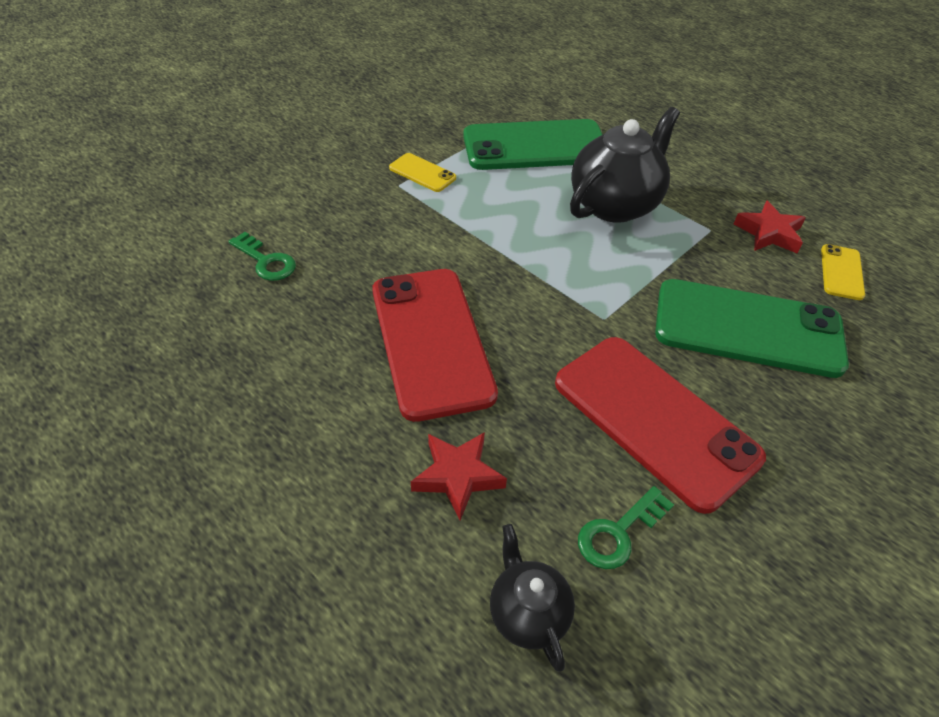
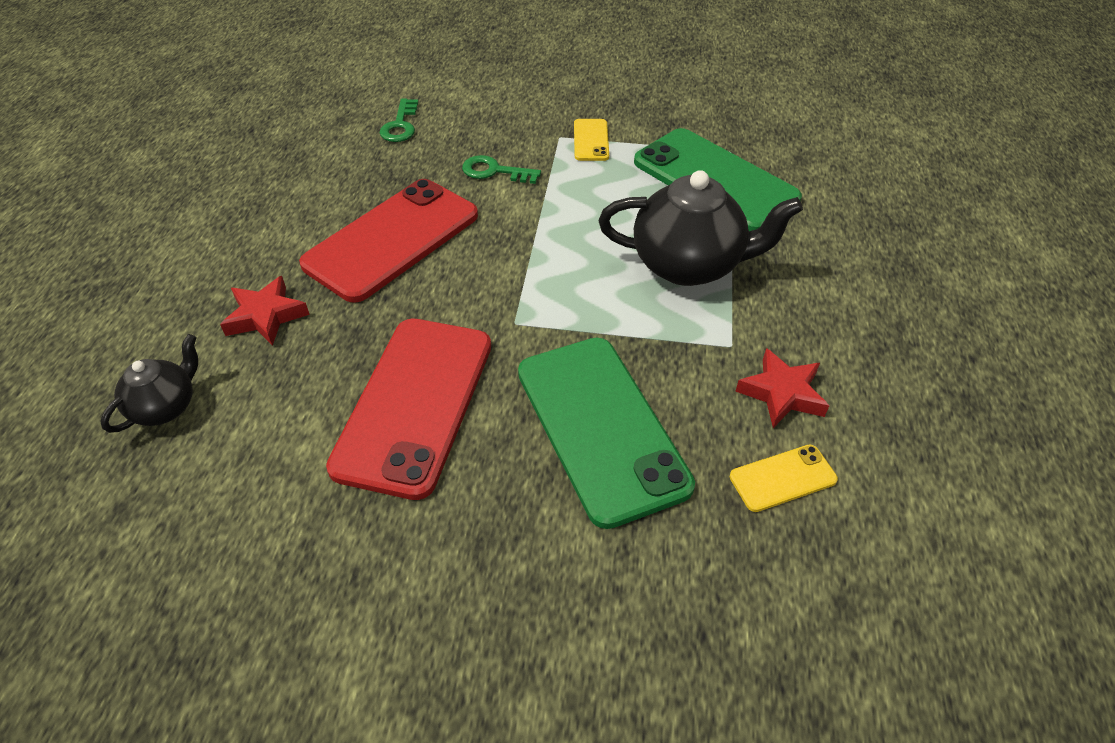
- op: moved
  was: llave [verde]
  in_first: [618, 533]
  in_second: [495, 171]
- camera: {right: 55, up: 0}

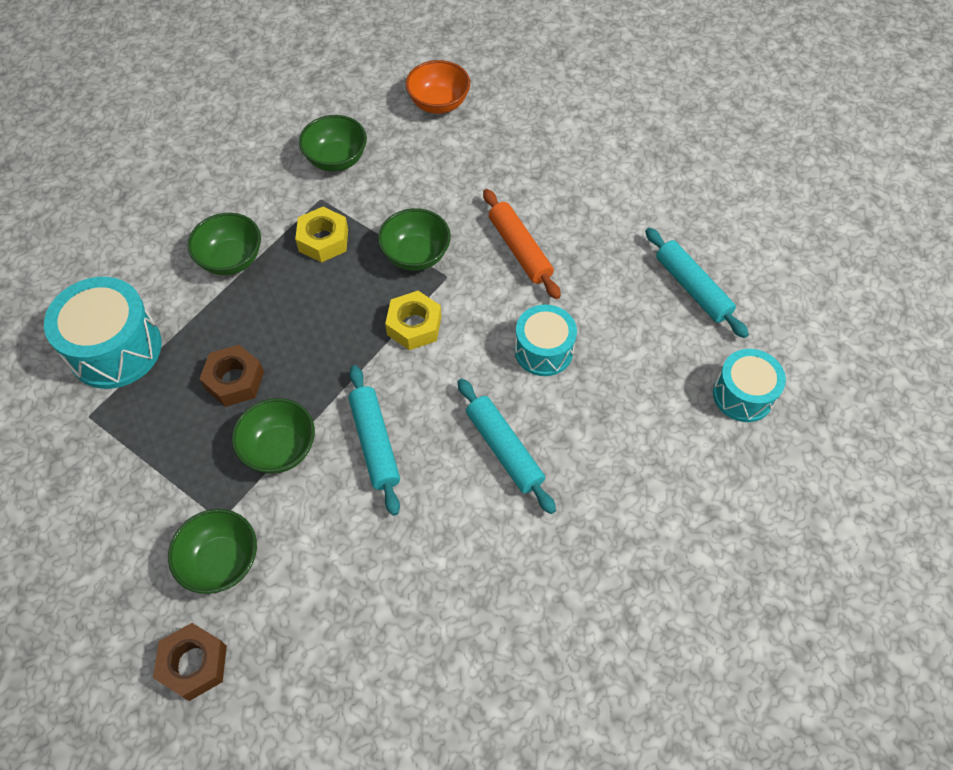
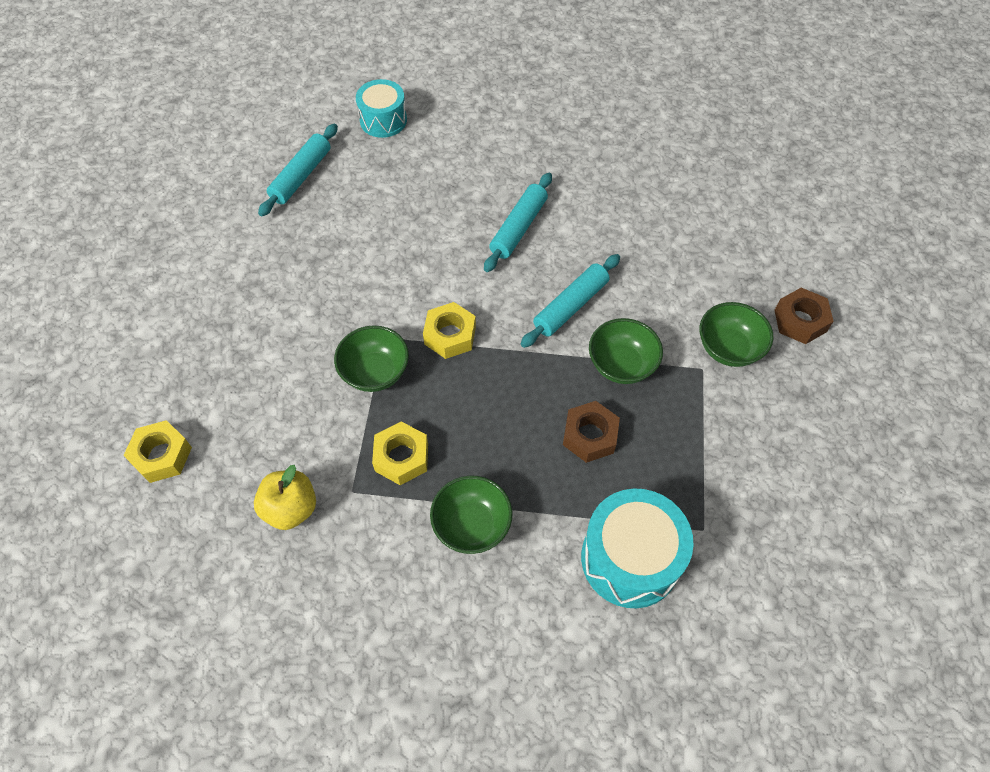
- op: replaced
  was: cuenco [naranja]
  now: tuerca [amarillo]
  in_first: [438, 103]
  in_second: [161, 455]
- op: replaced
  was: cuenco [verde]
  now: manzana [amarillo]
  in_first: [336, 159]
  in_second: [291, 508]
- op: removed
  was: rodillo [naranja]
  in_first: [520, 249]
- op: removed
  was: tambor [turquesa]
  in_first: [543, 350]
- camera: {right: -120, up: 0}

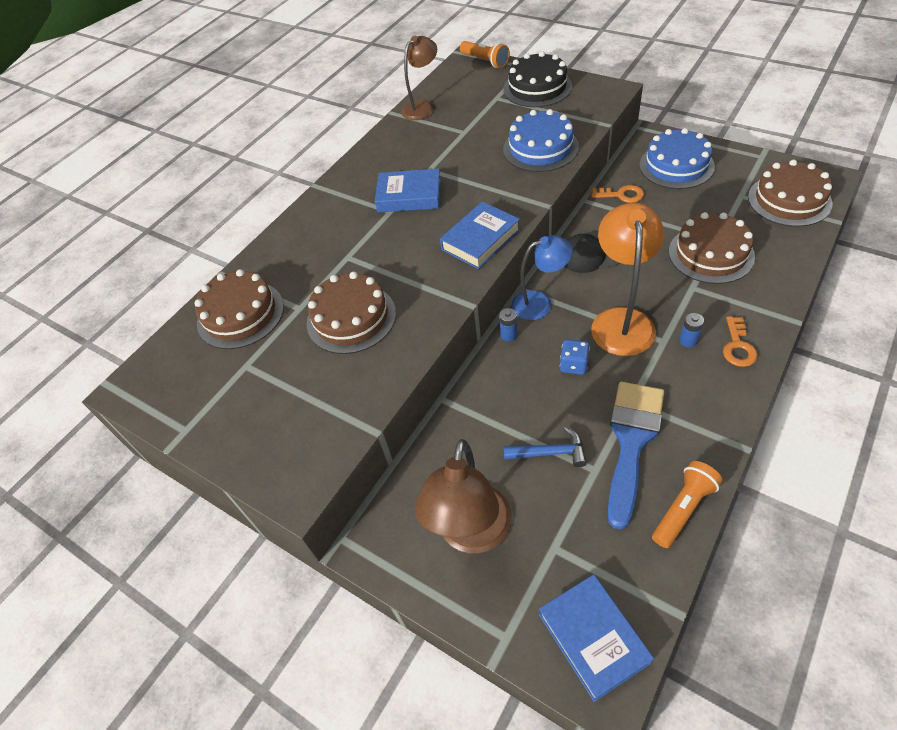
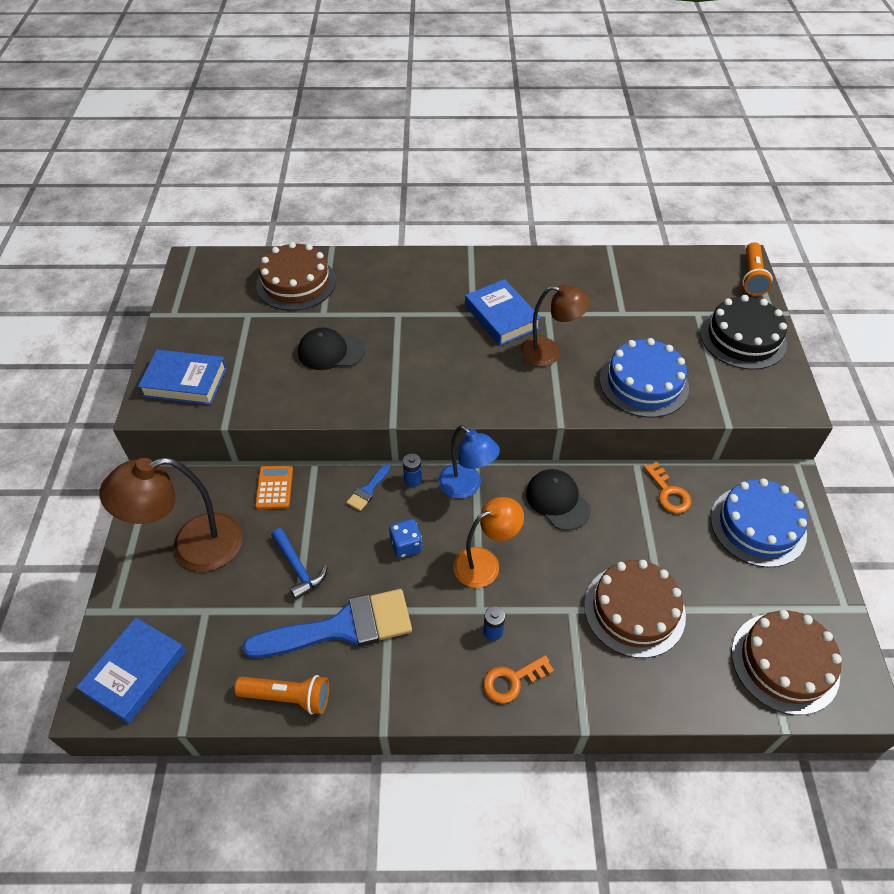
- op: moved
  was: lámpara [marrón]
  in_first: [422, 107]
  in_second: [549, 353]
- op: moved
  was: libro [azul]
  in_first: [480, 240]
  in_second: [185, 382]
- op: resized
  was: lámpara [naranja]
  in_first: [621, 320]
  in_second: [485, 563]
  ratio: 0.66
- op: replaced
  was: tarta [marrón]
  now: gorra [negro]
  in_first: [351, 318]
  in_second: [331, 351]
- op: added
  now: pincel [azul]
  in_second: [368, 490]
- op: added
  now: calculadora [naranja]
  in_second: [274, 487]
- camera: {right: 50, up: 0}

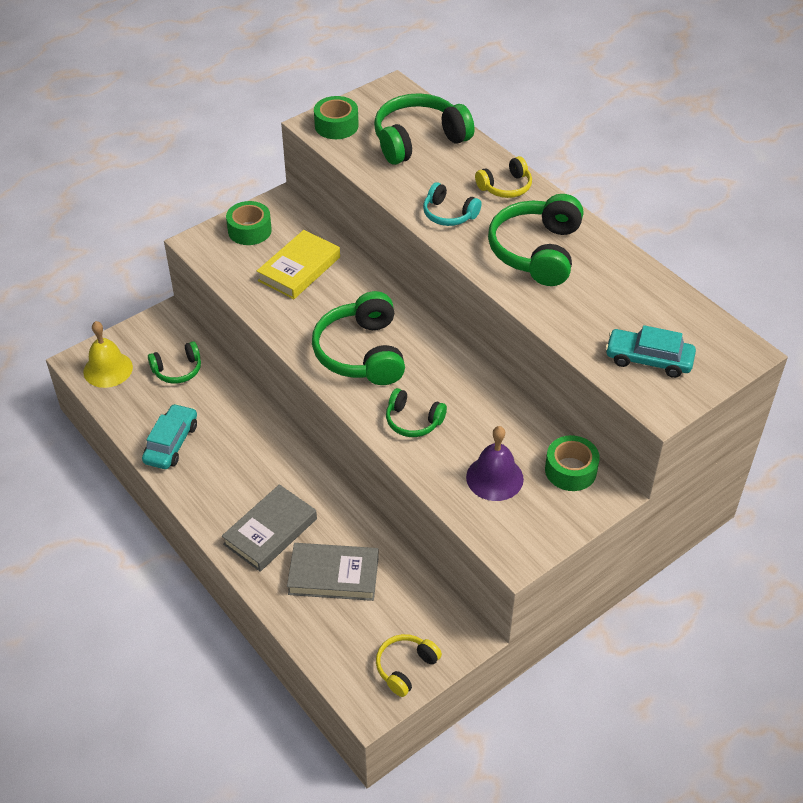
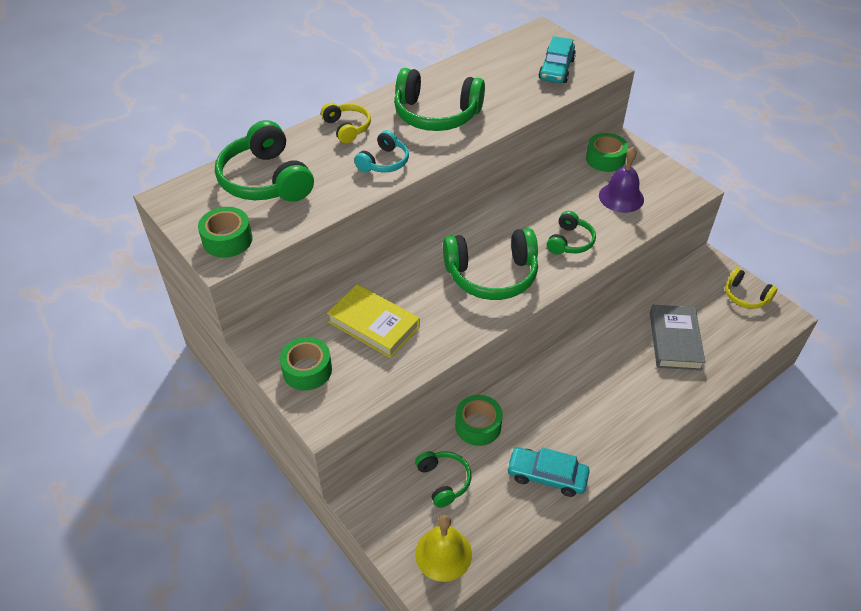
- op: removed
  was: libro [gris]
  in_first: [270, 531]
- op: added
  now: cinta adhesiva [verde]
  in_second: [478, 425]
- camera: {right: -90, up: 0}

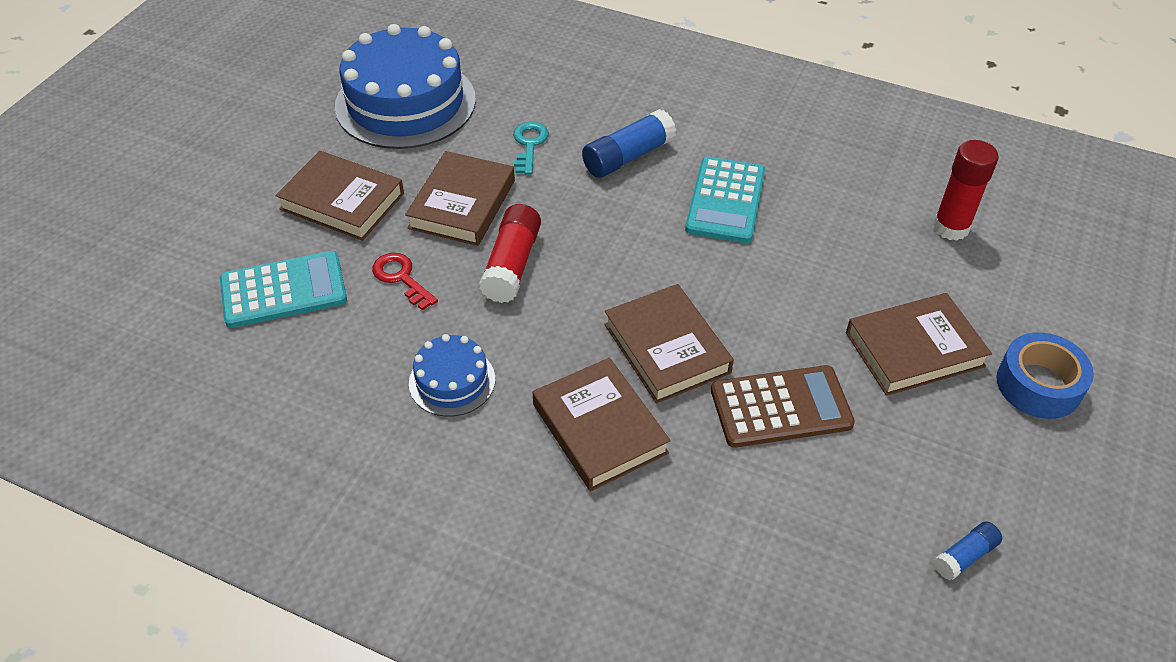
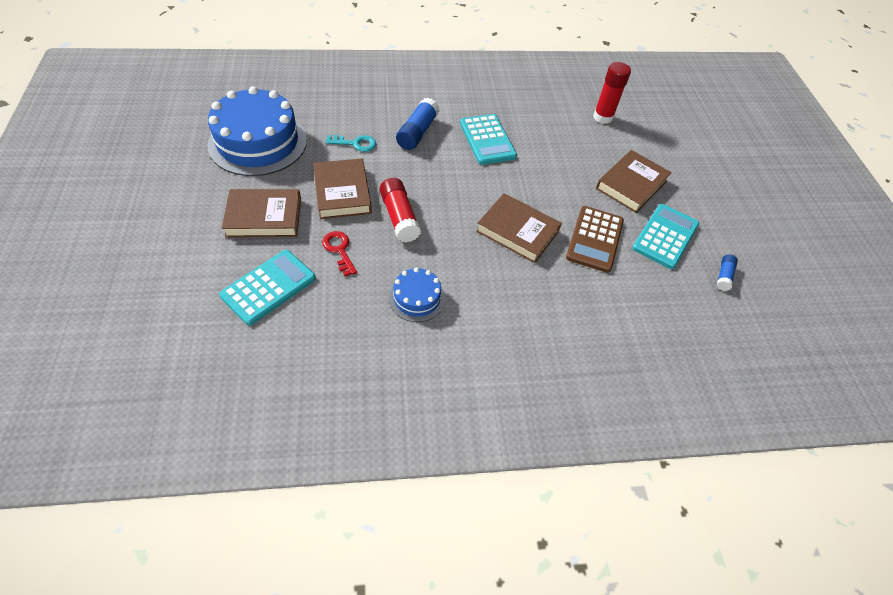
- op: turned
  was: llave [turquesa]
  in_first: [529, 145]
  in_second: [355, 143]
  clockwise: 120
- op: turned
  was: llave [rojo]
  in_first: [401, 278]
  in_second: [339, 250]
  clockwise: 45
- op: removed
  was: cinta adhesiva [azul]
  in_first: [1038, 385]
- op: removed
  was: libro [marrón]
  in_first: [600, 428]
- op: turned
  was: calculadora [marrón]
  in_first: [781, 407]
  in_second: [594, 239]
  clockwise: 150
- op: added
  now: calculadora [turquesa]
  in_second: [665, 236]
- camera: {right: -35, up: 5}

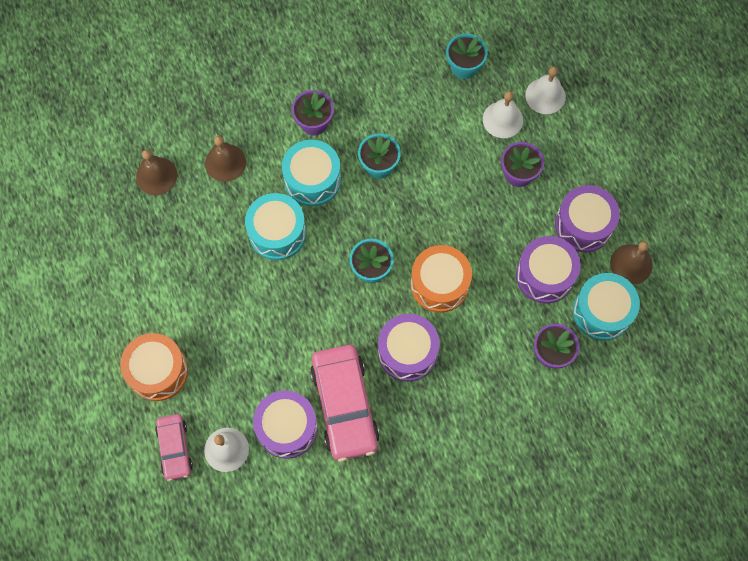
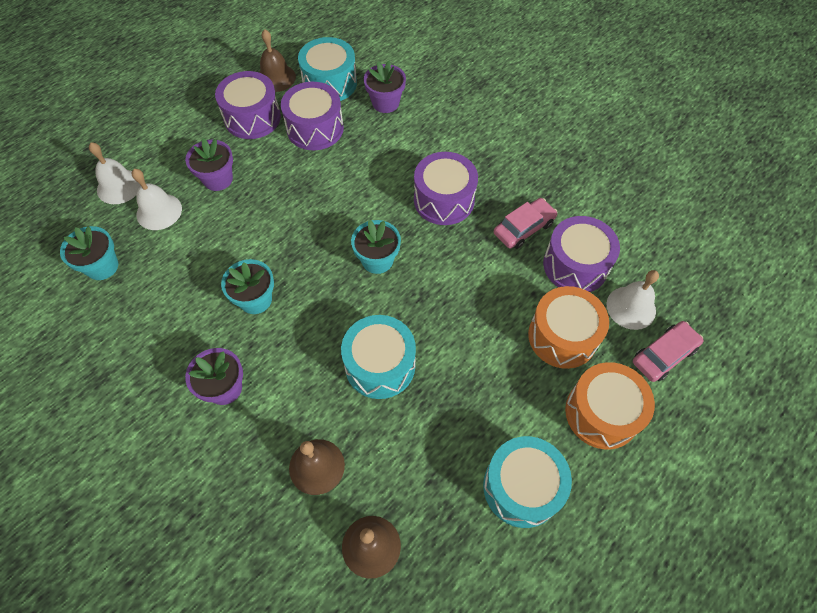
- op: moved
  was: tambor [turquesa]
  in_first: [312, 180]
  in_second: [521, 487]
- op: moved
  was: tambor [naranja]
  in_first: [439, 284]
  in_second: [562, 336]
- op: resized
  was: coche [rosa]
  in_first: [344, 405]
  in_second: [523, 228]
  ratio: 0.56
- camera: {right: -115, up: -10}

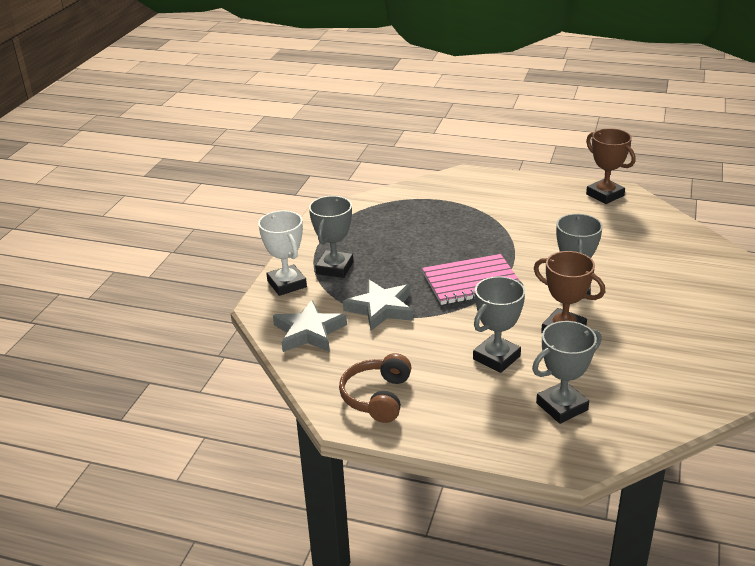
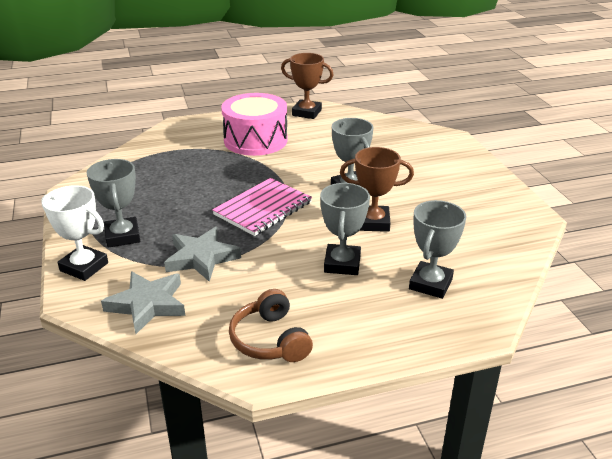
- op: added
  now: tambor [rosa]
  in_second: [255, 140]
- camera: {right: -35, up: 0}

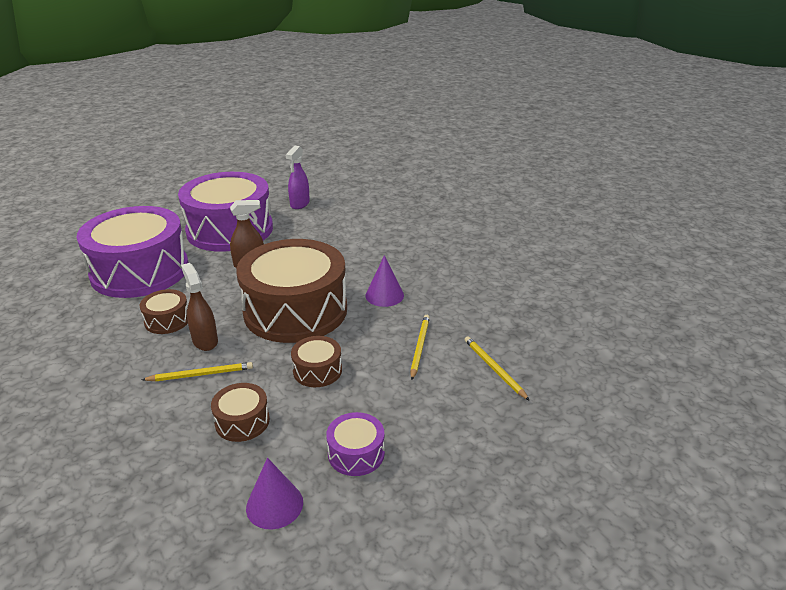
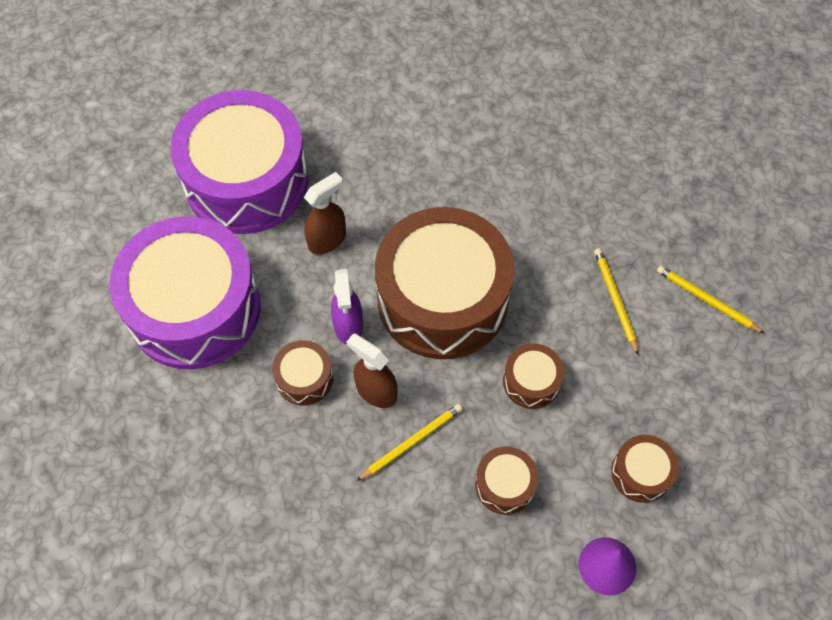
- op: moved
  was: pulverizador [morado]
  in_first: [299, 204]
  in_second: [348, 326]
- op: removed
  was: cono [morado]
  in_first: [384, 295]
- op: recoloured
  was: tambor [morado]
  now: tambor [marrón]
  in_first: [356, 453]
  in_second: [641, 473]
- camera: {right: -25, up: 30}

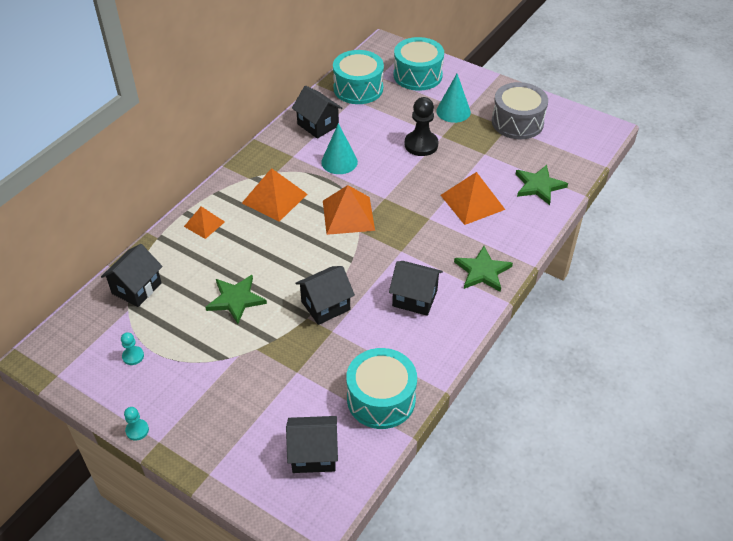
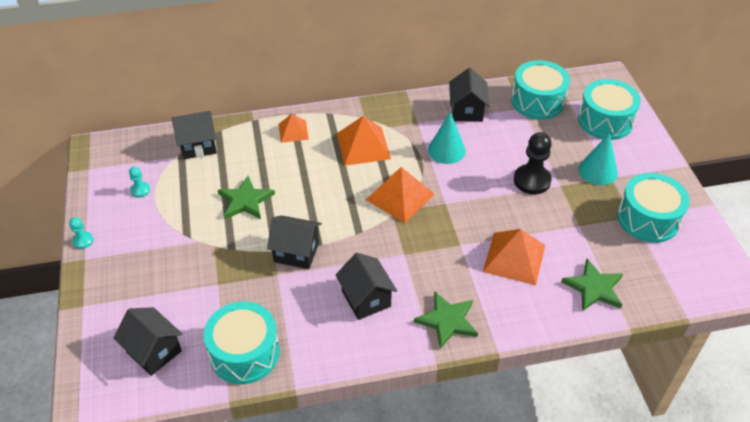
- op: recoloured
  was: tambor [gris]
  now: tambor [turquesa]
  in_first: [517, 122]
  in_second: [648, 219]
- camera: {right: 45, up: 0}

